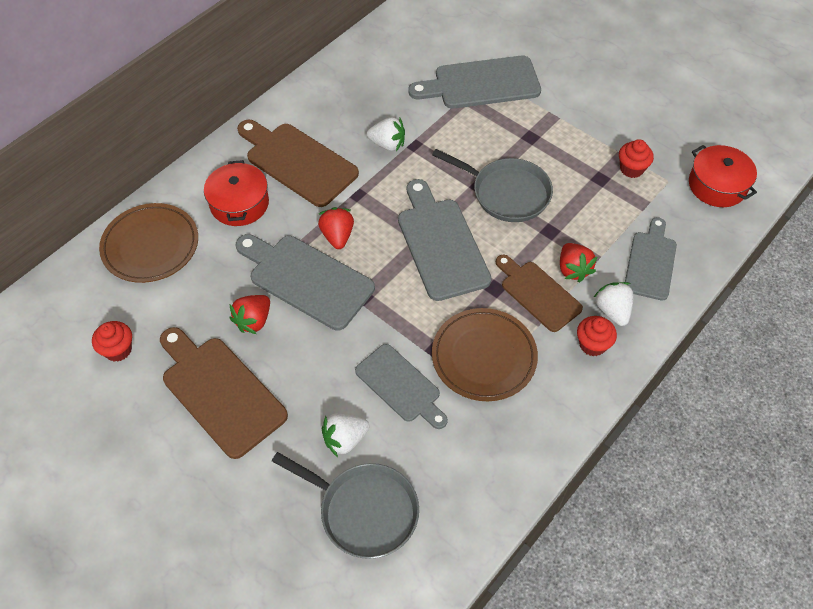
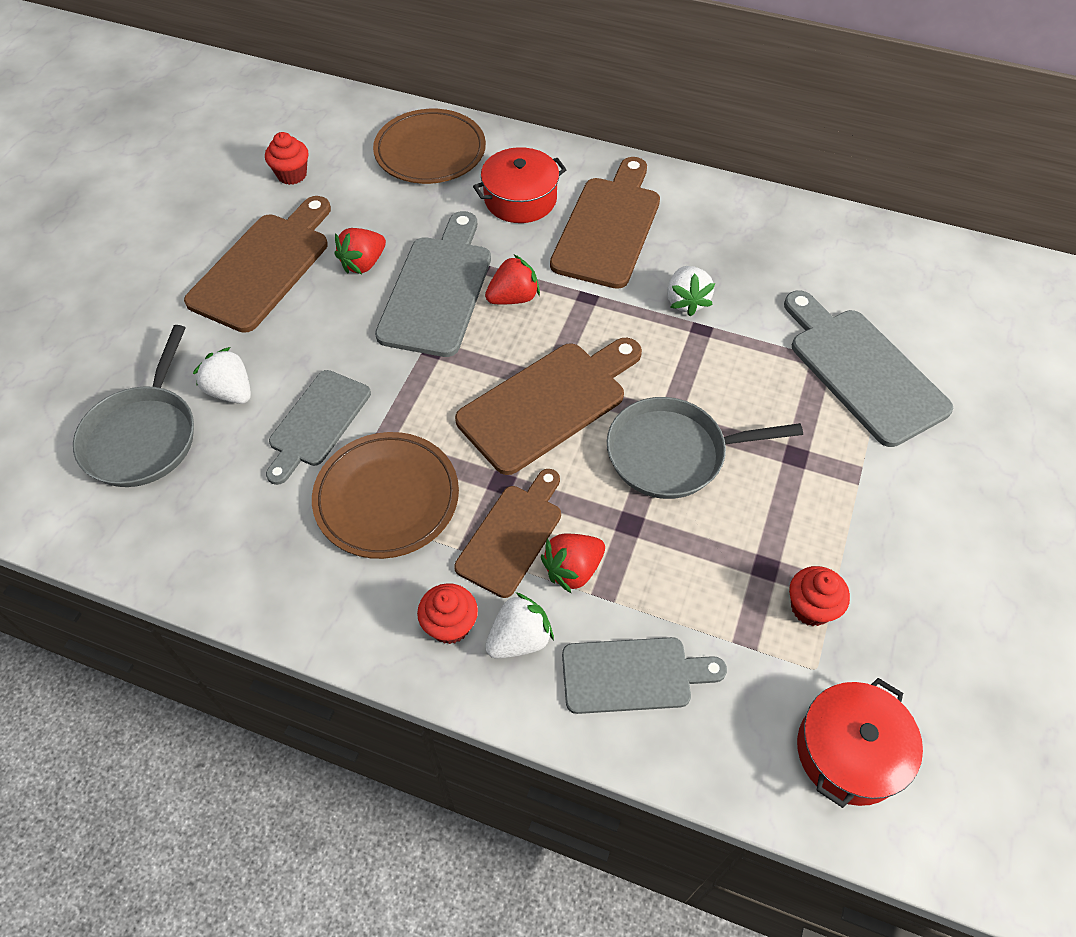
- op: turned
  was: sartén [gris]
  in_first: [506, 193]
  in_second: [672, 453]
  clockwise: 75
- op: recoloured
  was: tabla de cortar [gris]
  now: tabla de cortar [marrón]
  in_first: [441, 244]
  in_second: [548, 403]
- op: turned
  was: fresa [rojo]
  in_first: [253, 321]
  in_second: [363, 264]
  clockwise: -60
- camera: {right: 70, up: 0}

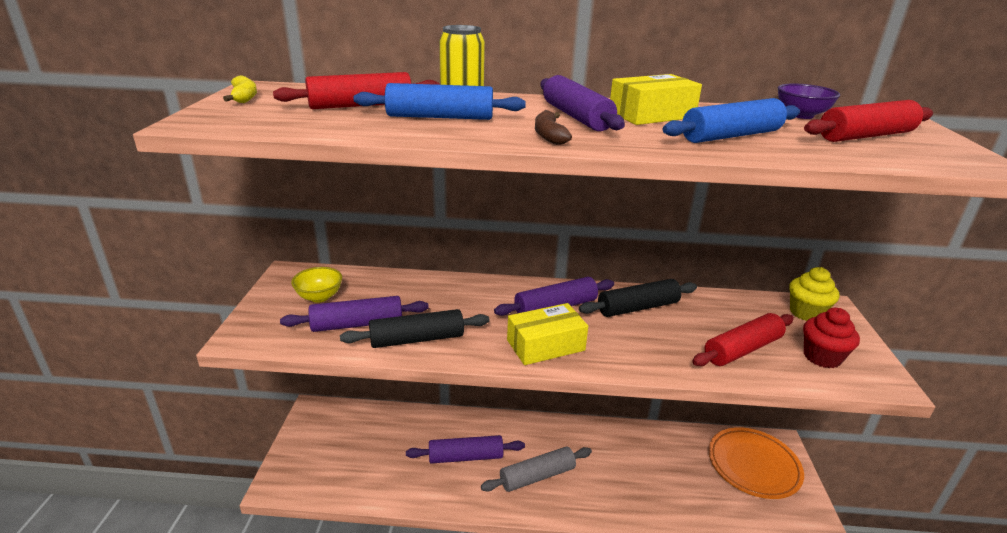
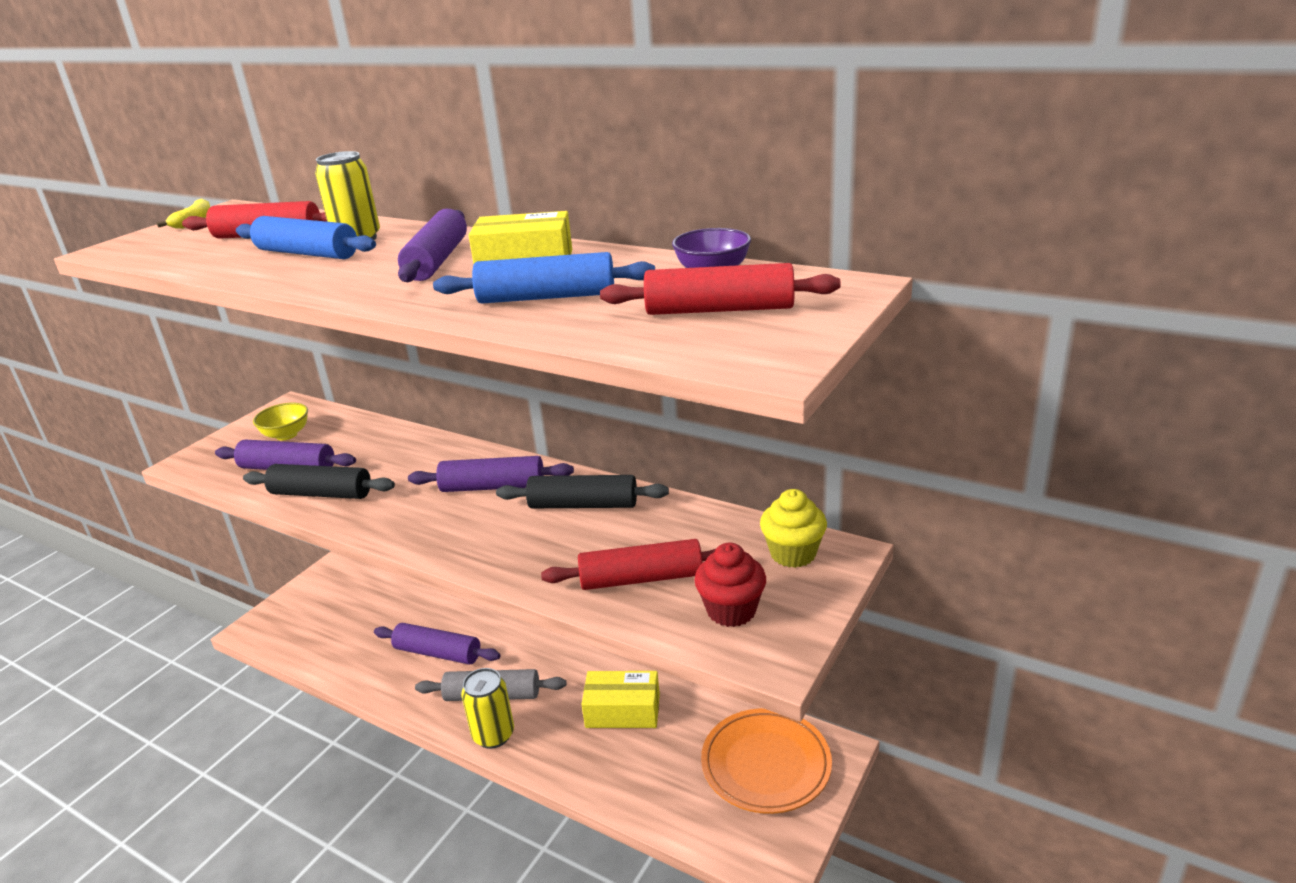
- op: removed
  was: plátano [marrón]
  in_first: [549, 135]
- op: moved
  was: caja [amarillo]
  in_first: [545, 345]
  in_second: [622, 710]
- op: added
  now: lata [amarillo]
  in_second: [493, 735]
- camera: {right: 30, up: 0}

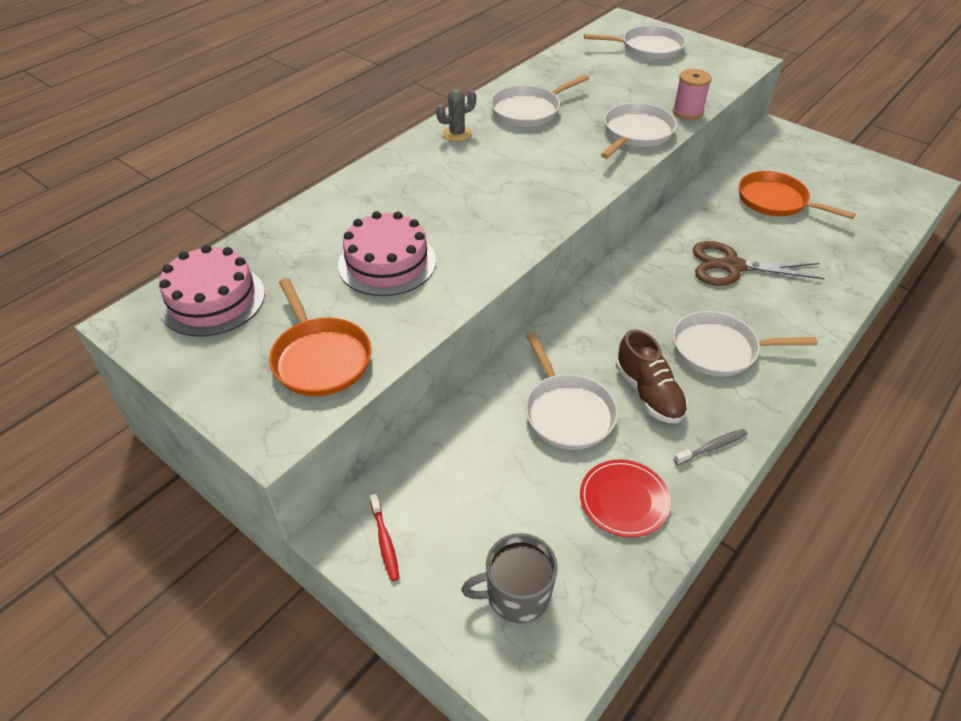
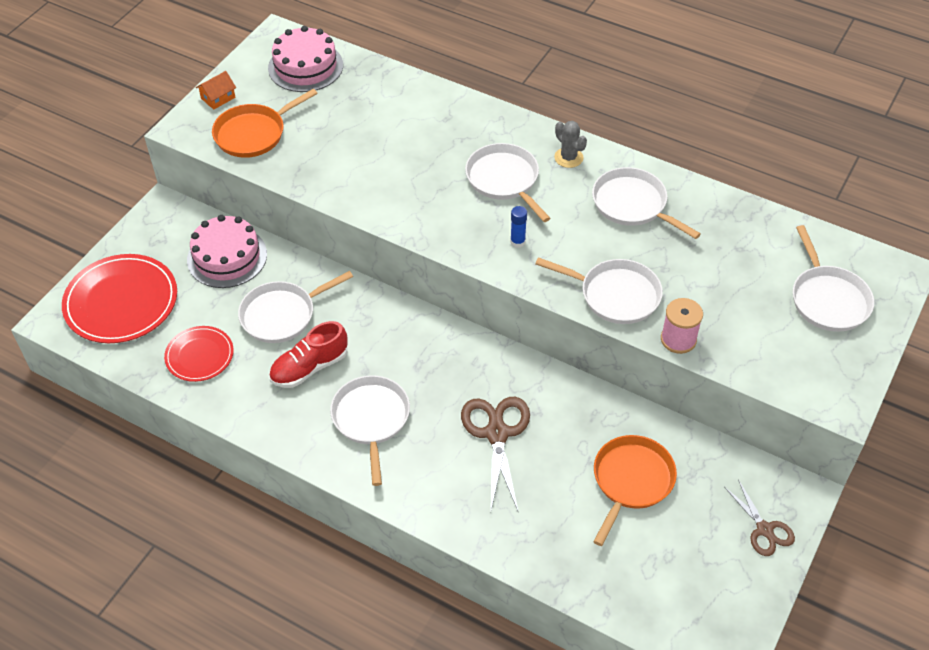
- op: moved
  was: tarta [rosa]
  in_first: [387, 263]
  in_second: [227, 257]
- op: recoloured
  was: zapato [marrón]
  now: zapato [rojo]
  in_first: [648, 393]
  in_second: [309, 367]
- op: removed
  was: cepillo de dientes [gris]
  in_first: [712, 447]
- op: removed
  was: cepillo de dientes [rojo]
  in_first: [385, 541]
- op: replaced
  was: taza [gris]
  now: plato [rojo]
  in_first: [516, 594]
  in_second: [121, 302]
- op: added
  now: casa [naranja]
  in_second: [218, 98]
- op: added
  now: sartén [blanco]
  in_second: [504, 180]
- op: added
  now: barra de pegamento [azul]
  in_second: [517, 242]
- op: added
  now: tijeras [marrón]
  in_second: [764, 530]
- camera: {right: 80, up: 5}

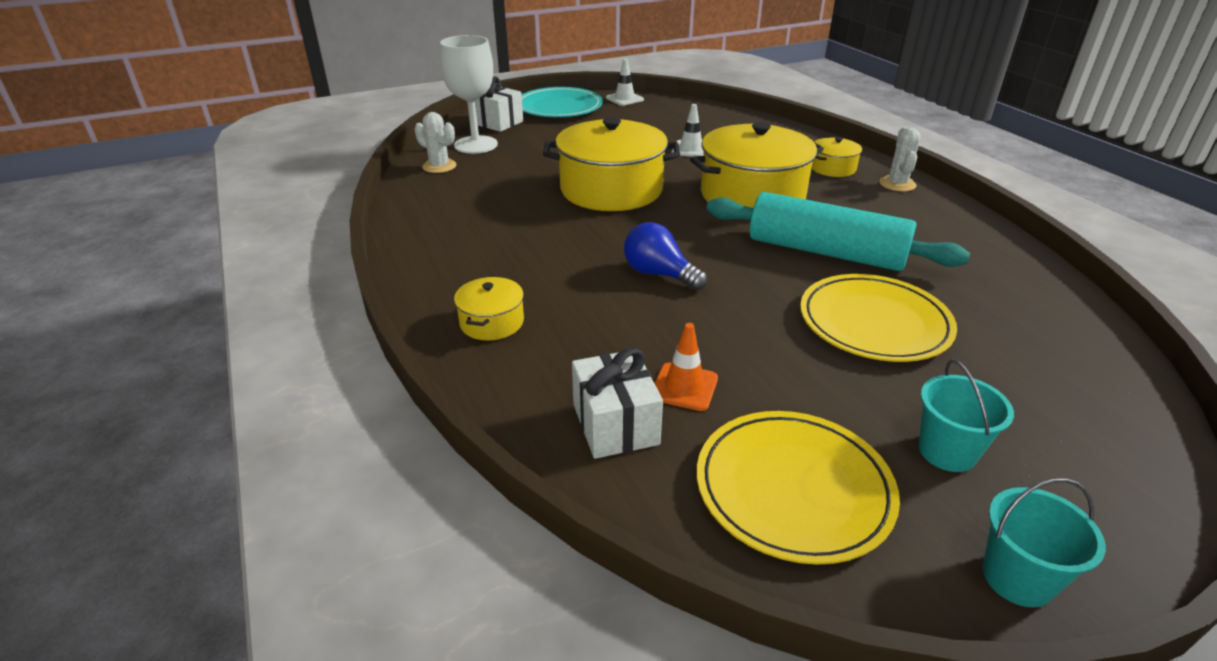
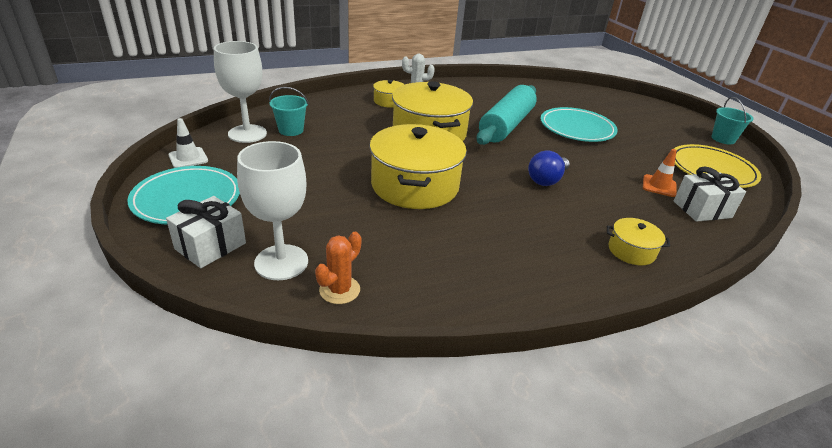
- op: removed
  was: cono de tráfico [blanco]
  in_first: [690, 149]
- op: recoloured
  was: cactus [blanco]
  now: cactus [naranja]
  in_first: [439, 166]
  in_second: [339, 290]
- op: recoloured
  was: plato [amarillo]
  now: plato [turquesa]
  in_first: [874, 323]
  in_second: [577, 128]
- op: moved
  was: balde [turquesa]
  in_first: [947, 451]
  in_second: [291, 130]
- op: added
  now: copa [blanco]
  in_second: [247, 134]
- camera: {right: -90, up: 0}

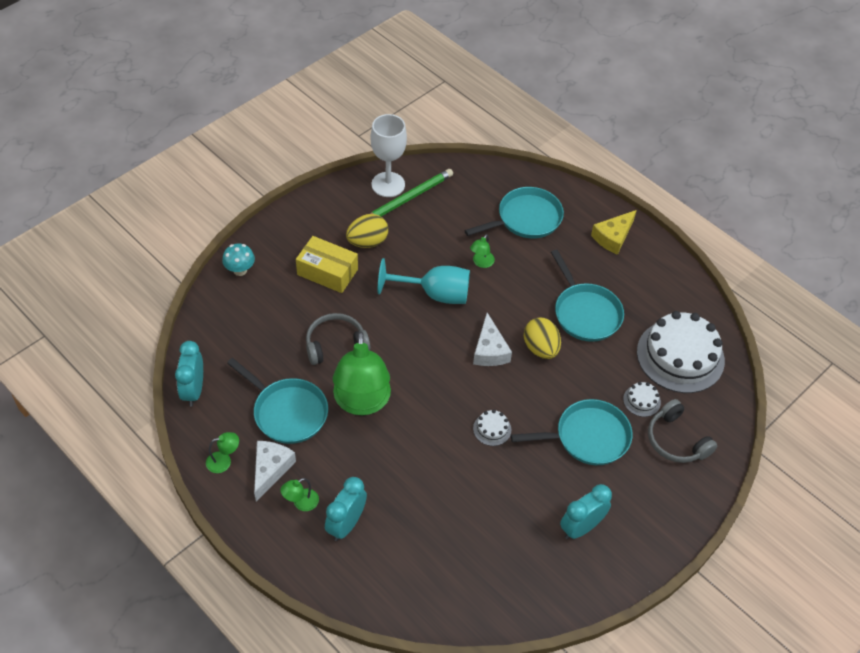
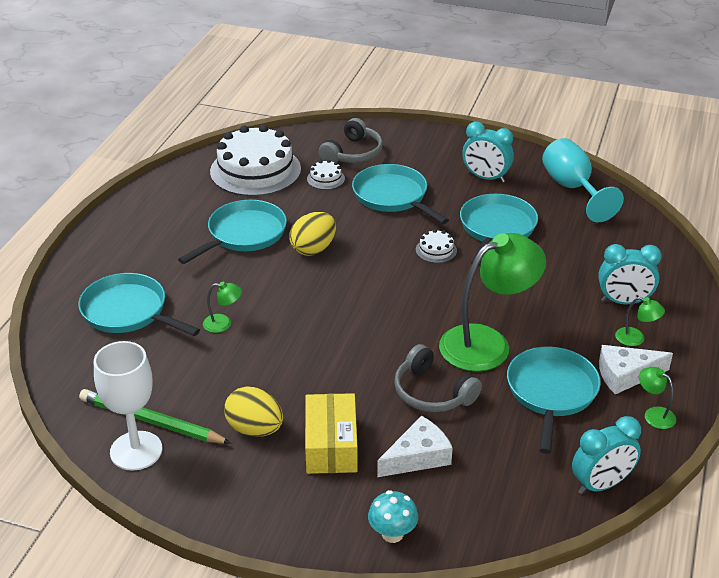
- op: removed
  was: queso [amarillo]
  in_first: [613, 237]
- op: moved
  was: copa [turquesa]
  in_first: [434, 294]
  in_second: [572, 189]
- op: moved
  was: queso [blanco]
  in_first: [489, 350]
  in_second: [418, 457]
- op: added
  now: sartén [turquesa]
  in_second: [496, 228]
- camera: {right: -115, up: -15}

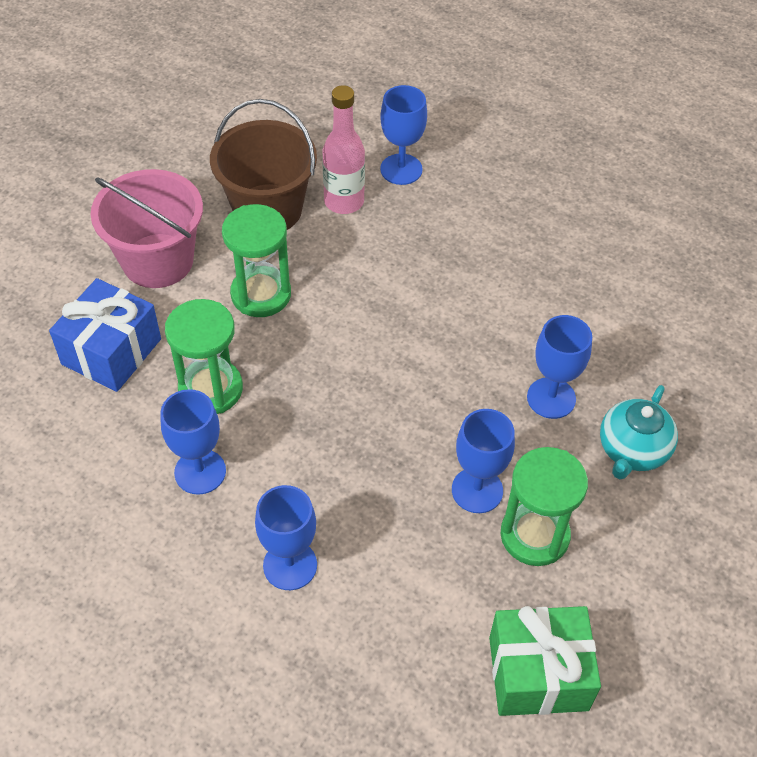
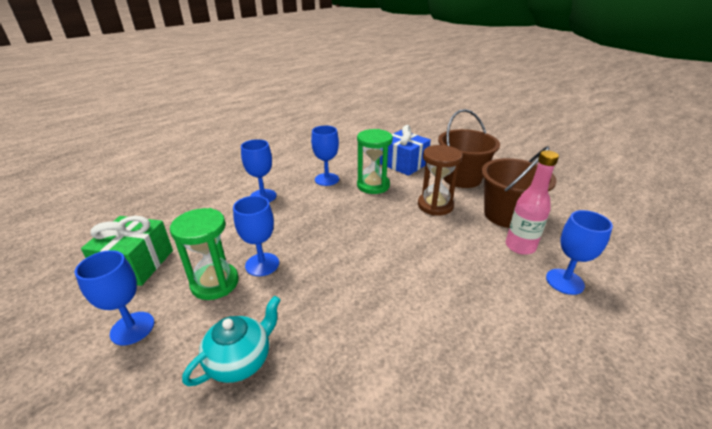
- op: recoloured
  was: balde [rosa]
  now: balde [marrón]
  in_first: [158, 261]
  in_second: [462, 178]
- op: recoloured
  was: reloj de arena [verde]
  now: reloj de arena [marrón]
  in_first: [261, 294]
  in_second: [435, 205]
- op: moved
  was: copa [azul]
  in_first: [551, 398]
  in_second: [132, 328]
- op: turned
  was: tetera [turquesa]
  in_first: [632, 451]
  in_second: [240, 360]
  clockwise: 90
- camera: {right: 105, up: -20}

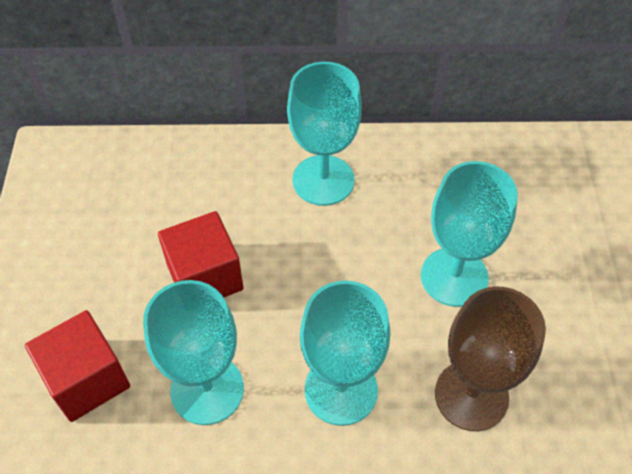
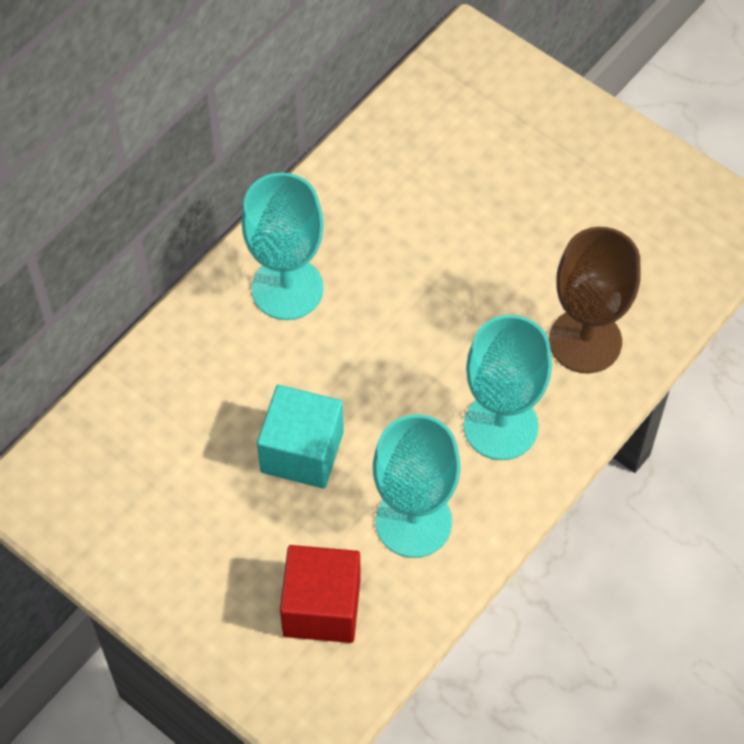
- op: removed
  was: copa [turquesa]
  in_first: [454, 277]
- op: recoloured
  was: cubo [rojo]
  now: cubo [turquesa]
  in_first: [205, 277]
  in_second: [302, 452]
- camera: {right: -50, up: 5}

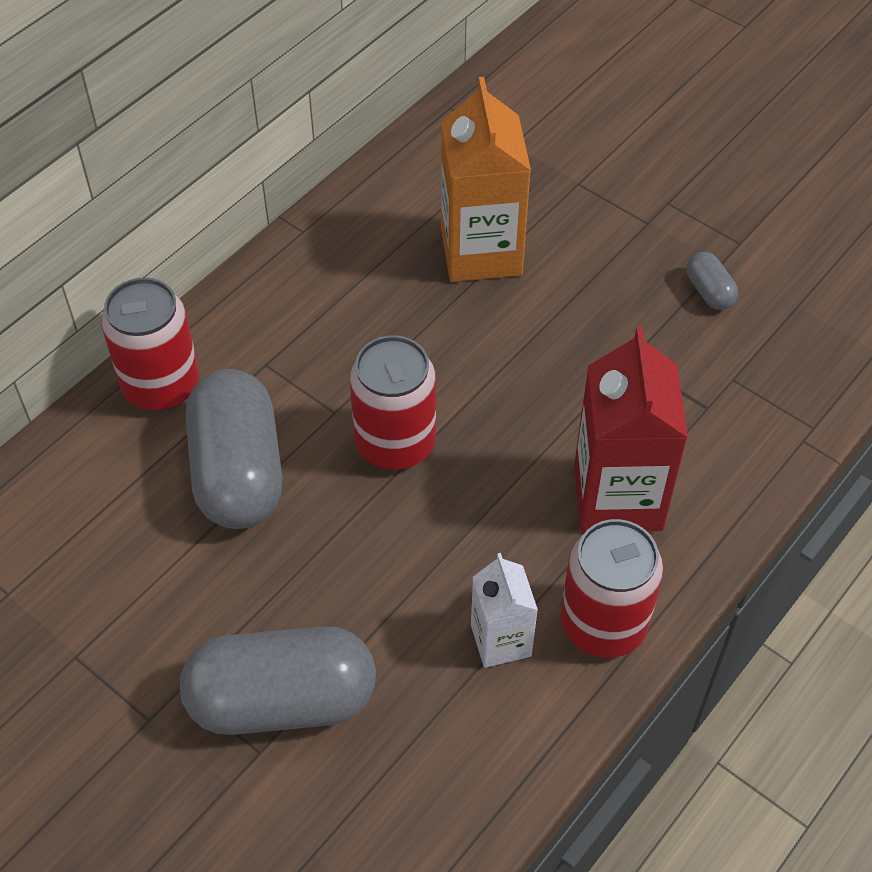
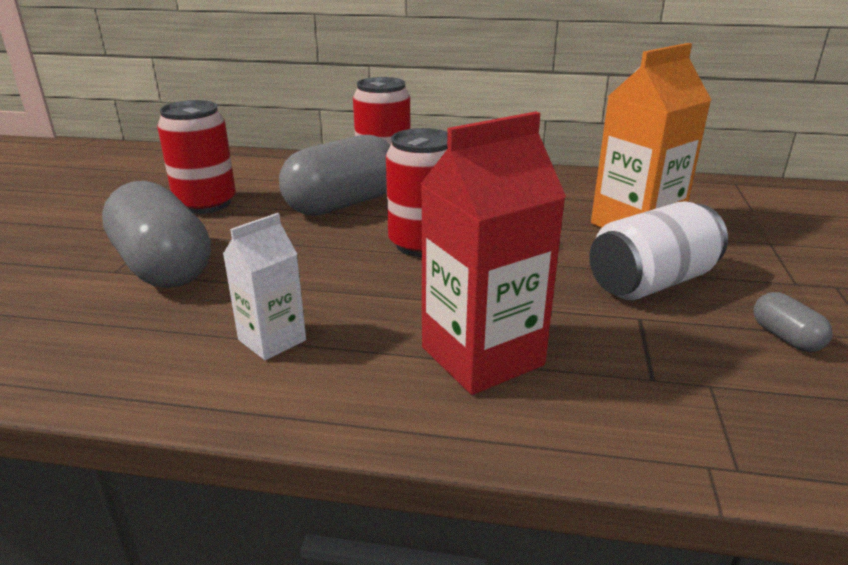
- op: turned
  was: cápsula [gris]
  in_first: [709, 291]
  in_second: [786, 337]
  clockwise: -60
- op: moved
  was: lata [rojo]
  in_first: [603, 624]
  in_second: [206, 203]
- op: added
  now: lata [blanco]
  in_second: [651, 282]
- camera: {right: 60, up: -25}

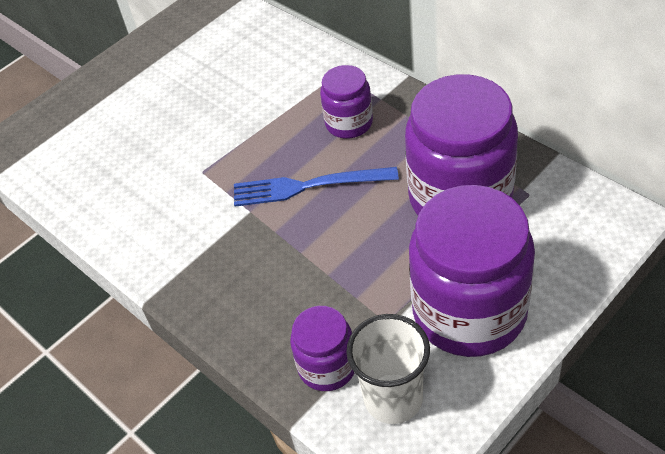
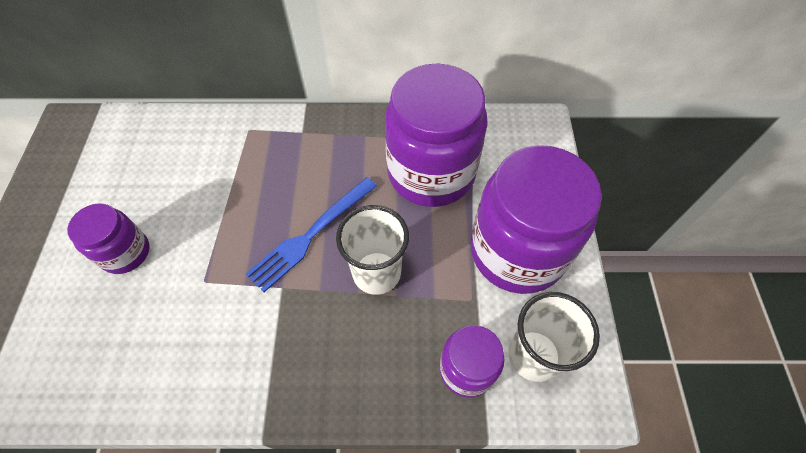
- op: moved
  was: tarro [morado]
  in_first: [349, 123]
  in_second: [125, 253]
- op: added
  now: vaso [blanco]
  in_second: [376, 273]
- camera: {right: -50, up: 10}

